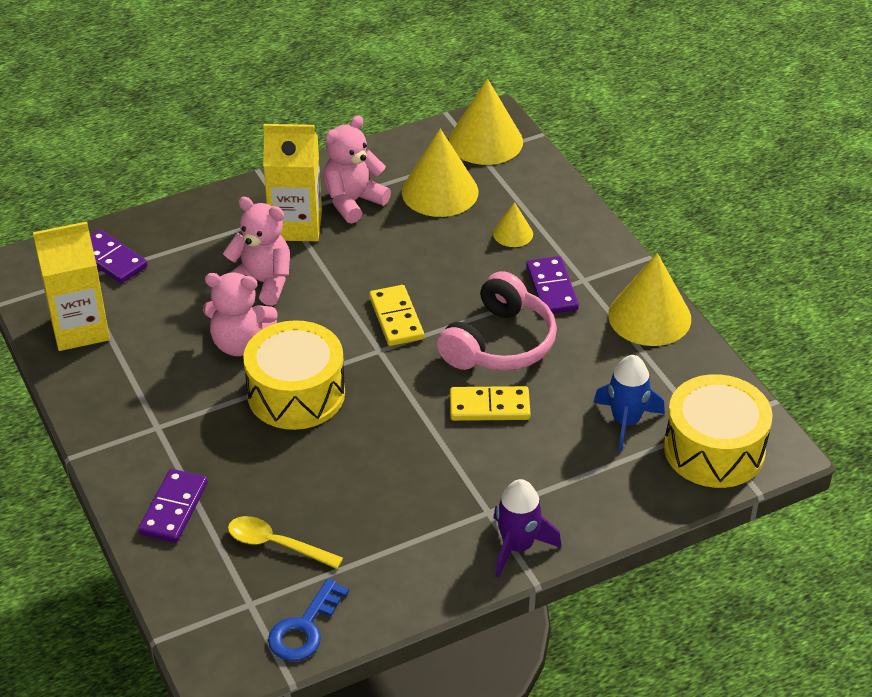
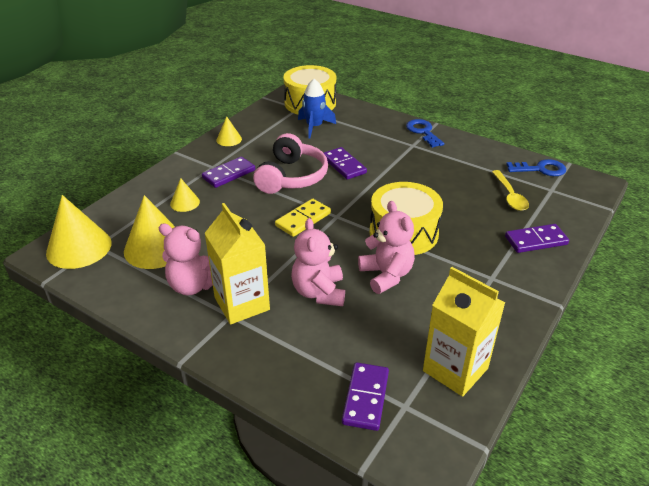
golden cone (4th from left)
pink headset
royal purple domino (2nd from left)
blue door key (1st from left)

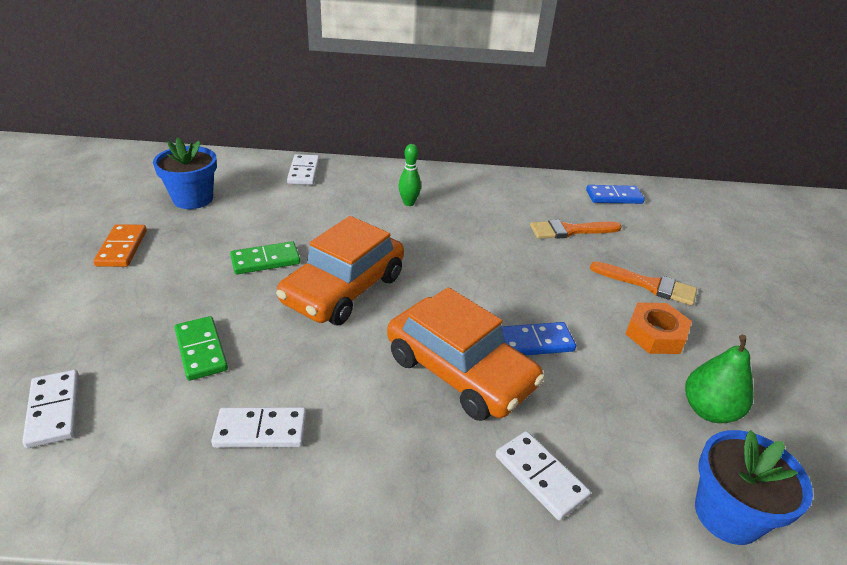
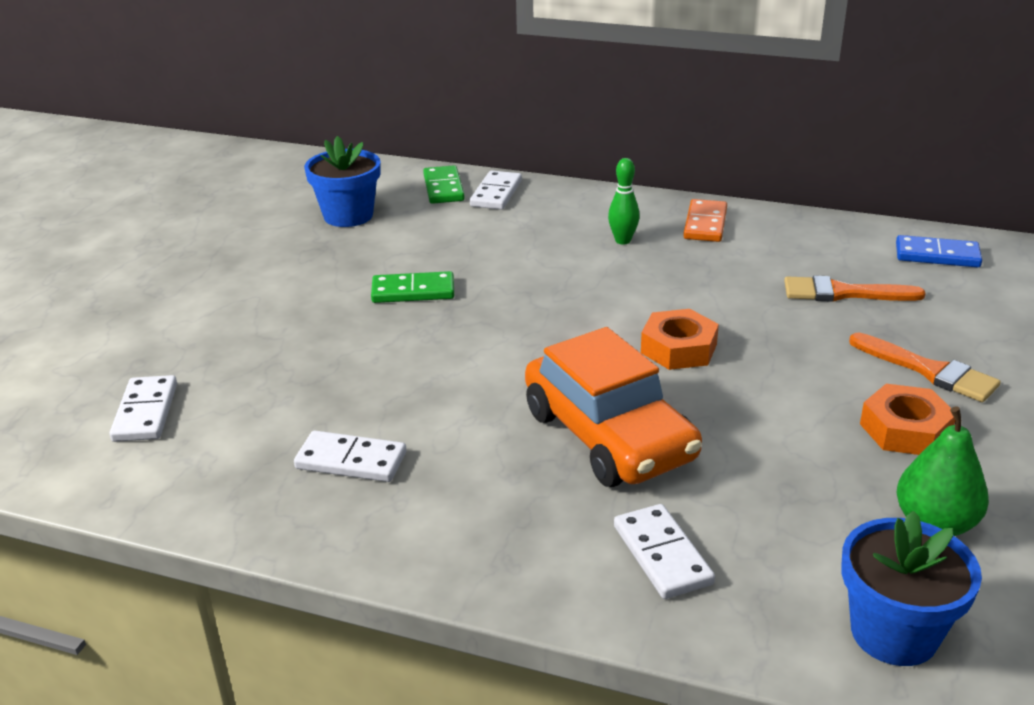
orange-coloured car (1st from left in the first image)
orange-coloured domino
emerald domino (2nd from left)
blue domino (1st from left in the first image)
orange-coloured nut (1st from left)

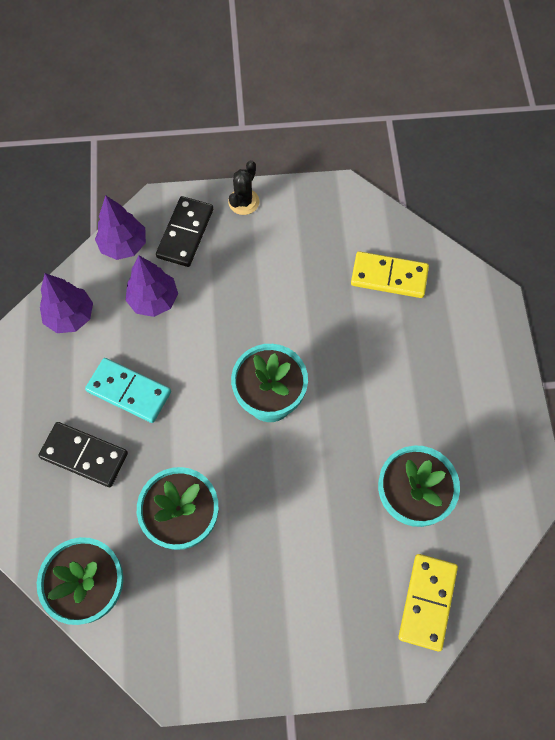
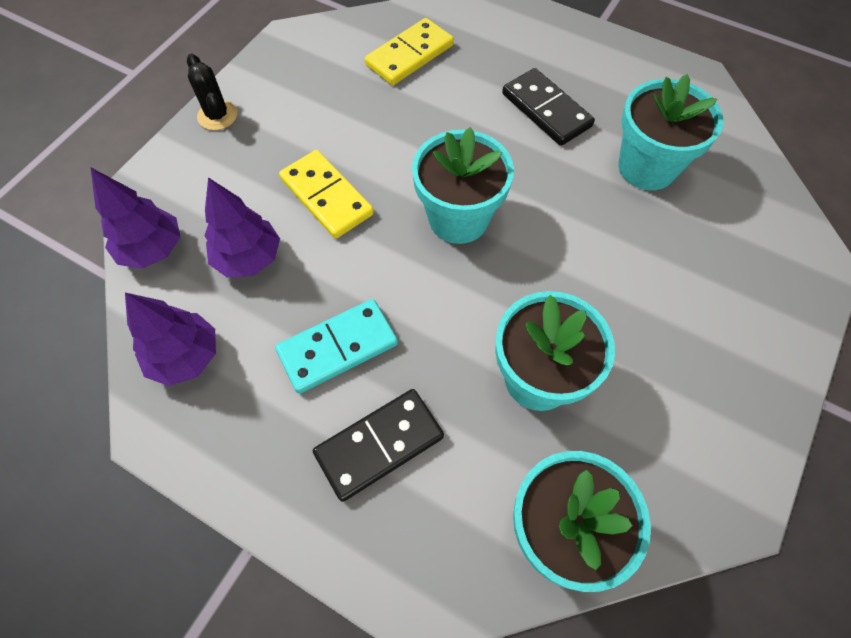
black domino (2nd from left)
golden domino (1st from left)

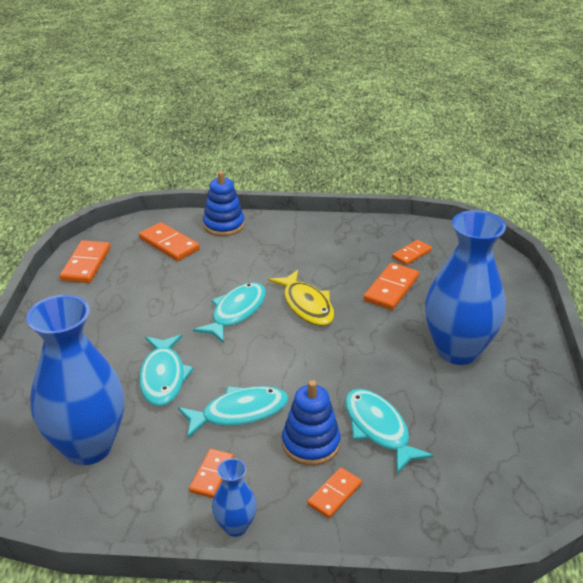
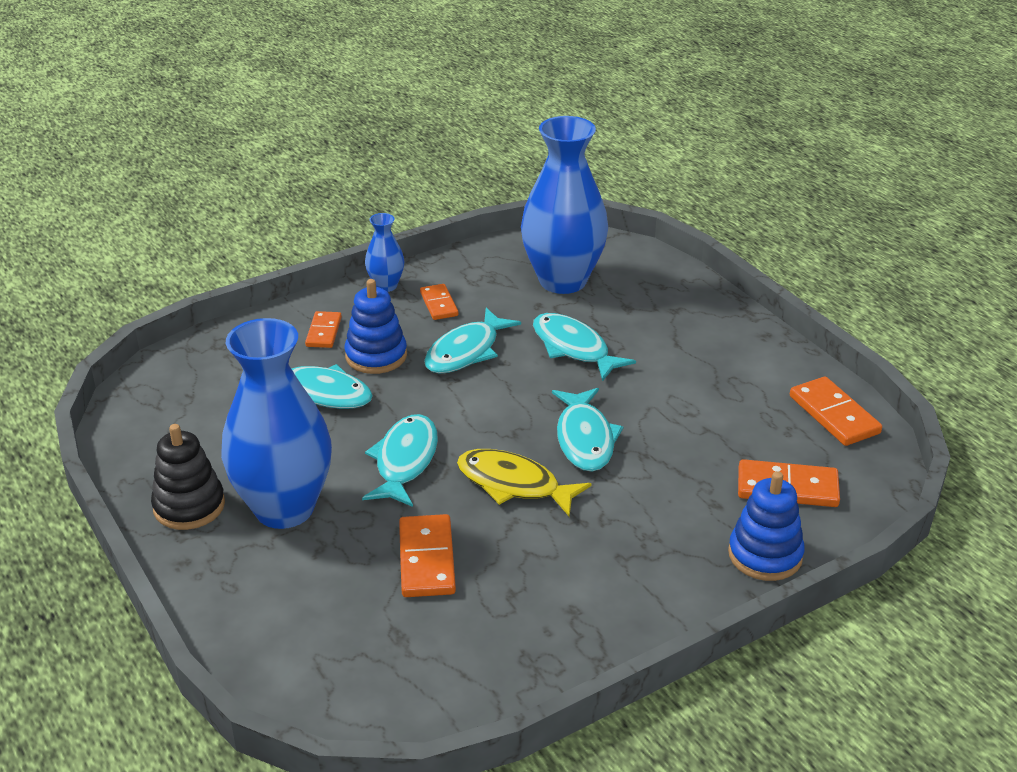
orange-coloured domino (6th from left in the first image)
aqua fish (2nd from left)
black stacking toy

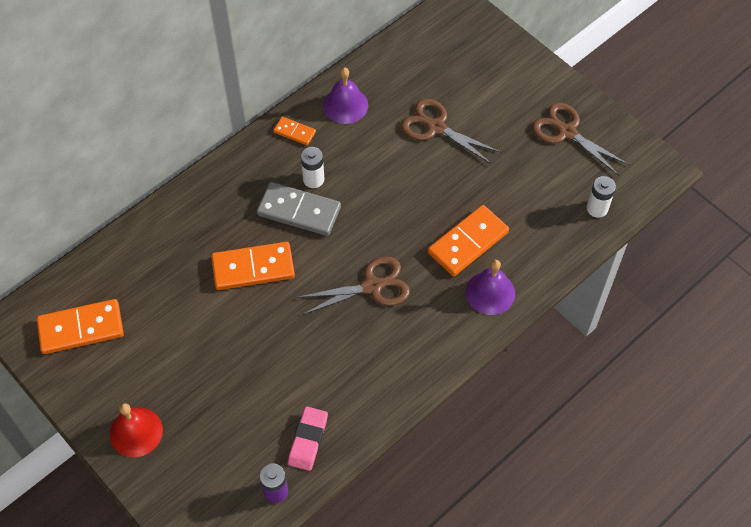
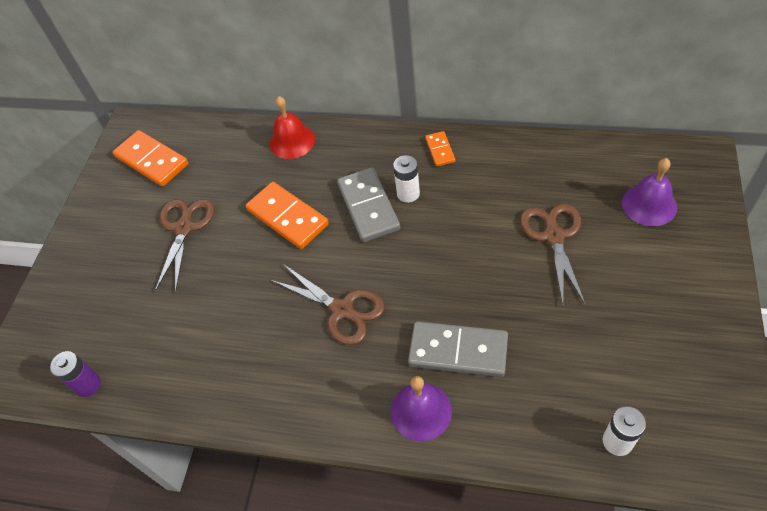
royal purple school bell (2nd from left)
russet scissors (1st from left)
ash-grey domino (2nd from left)
scarlet school bell
pink pencil eraser

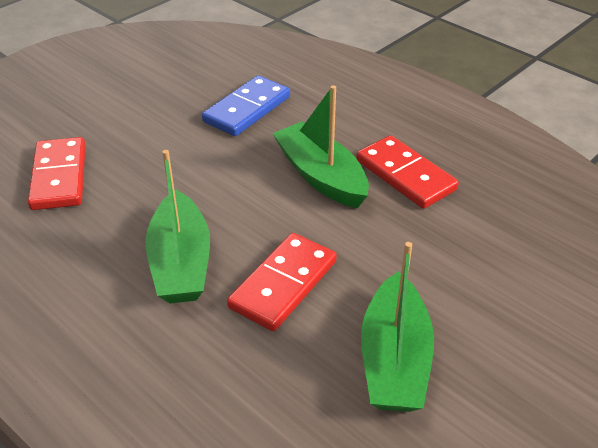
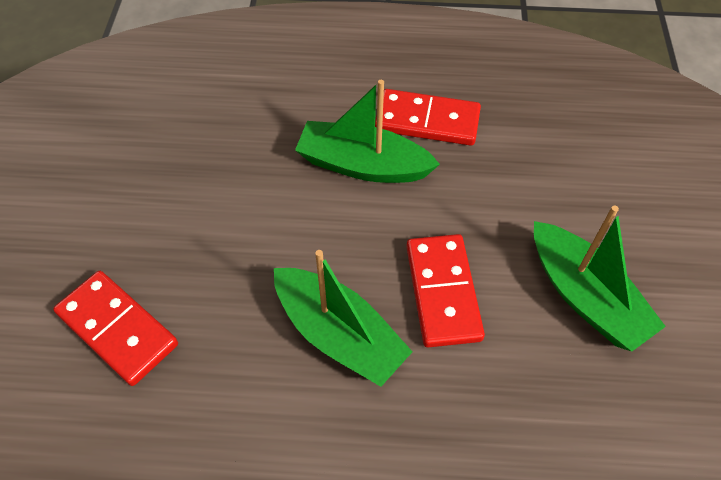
blue domino

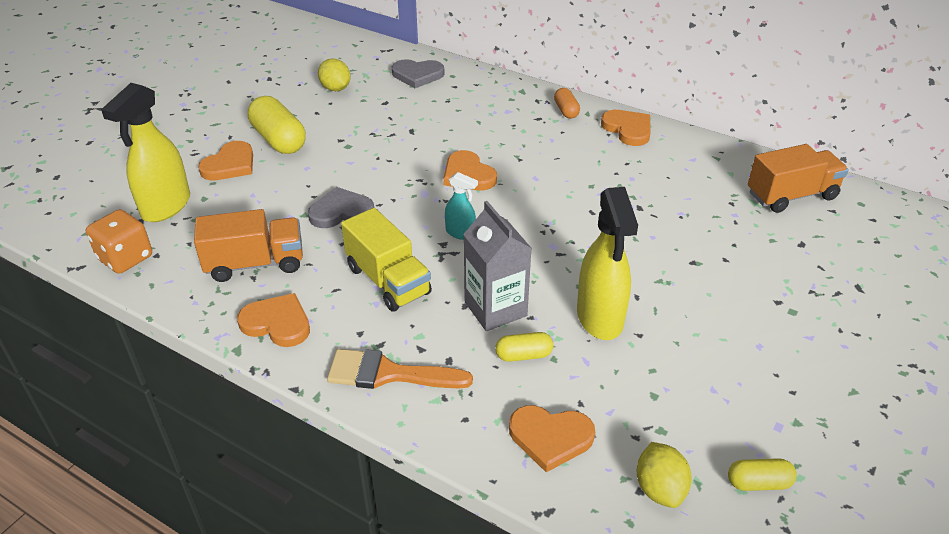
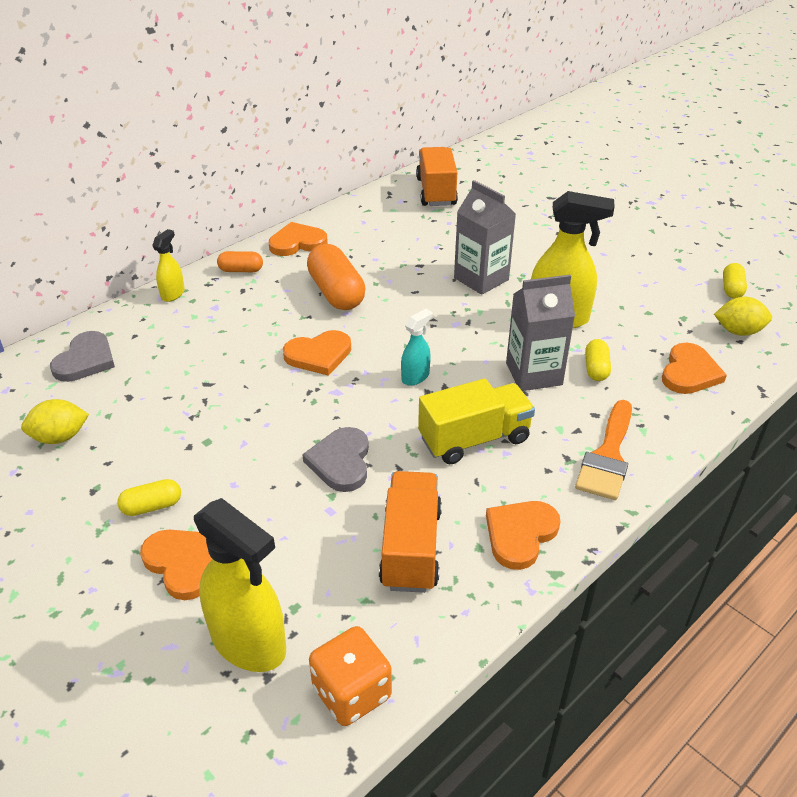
golden pill (1st from left)
ash-grey milk carton (1st from left)
golden spray cleaner (1st from left)
orange-coloured pill (2nd from left)

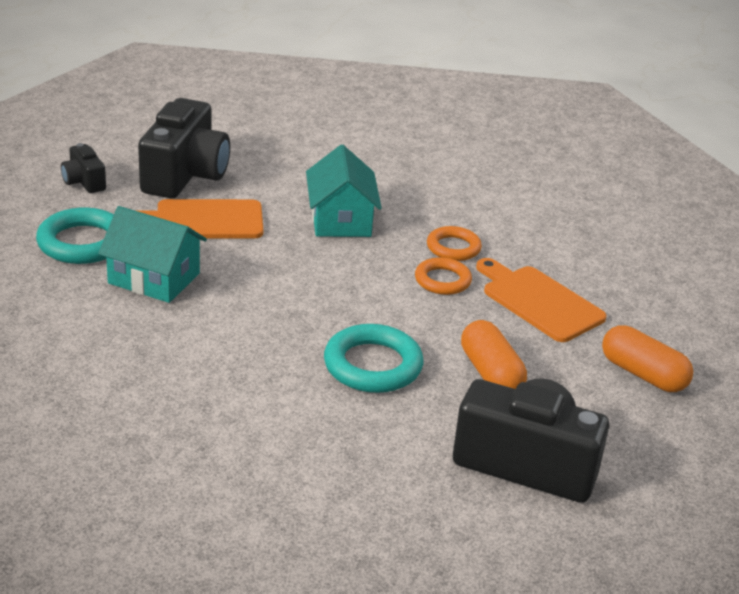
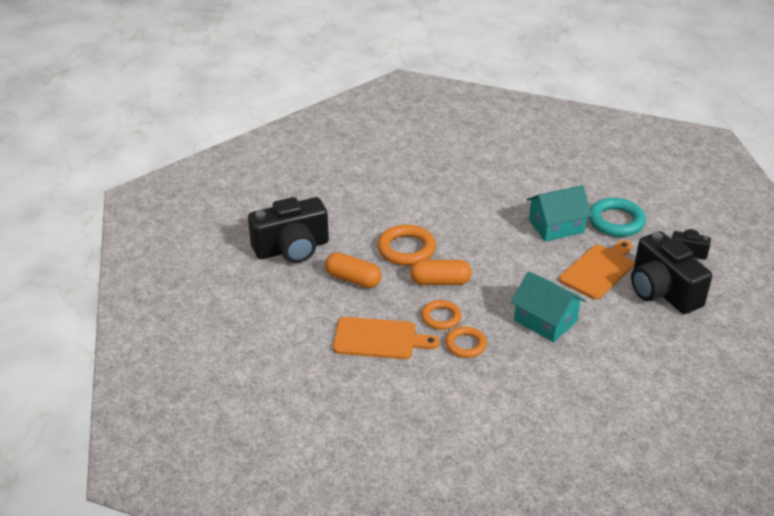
orange-coloured torus (1st from left)
orange-coloured pill (2nd from left)

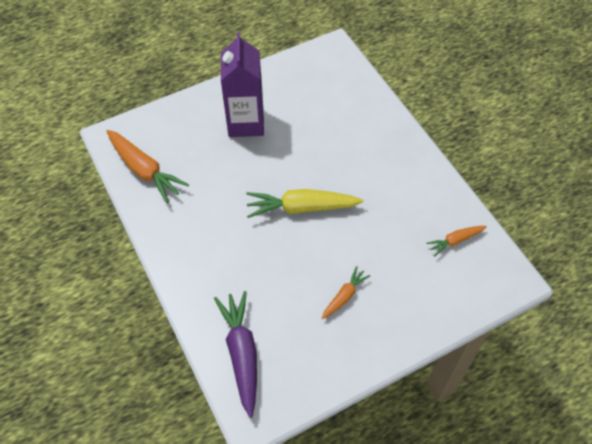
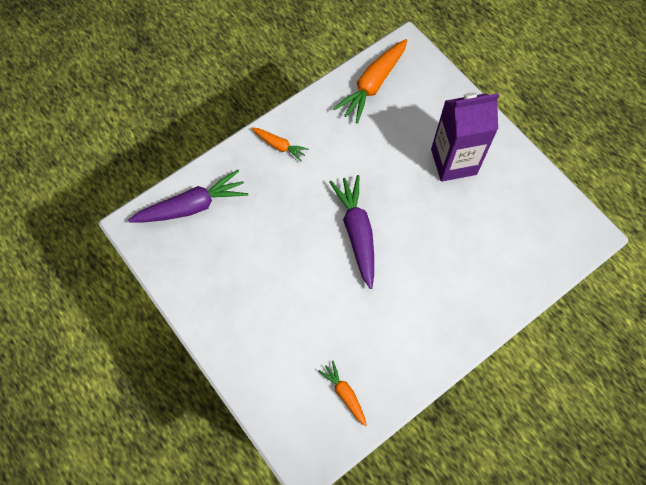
royal purple carrot (2nd from left)
orange-coloured carrot (1st from left)

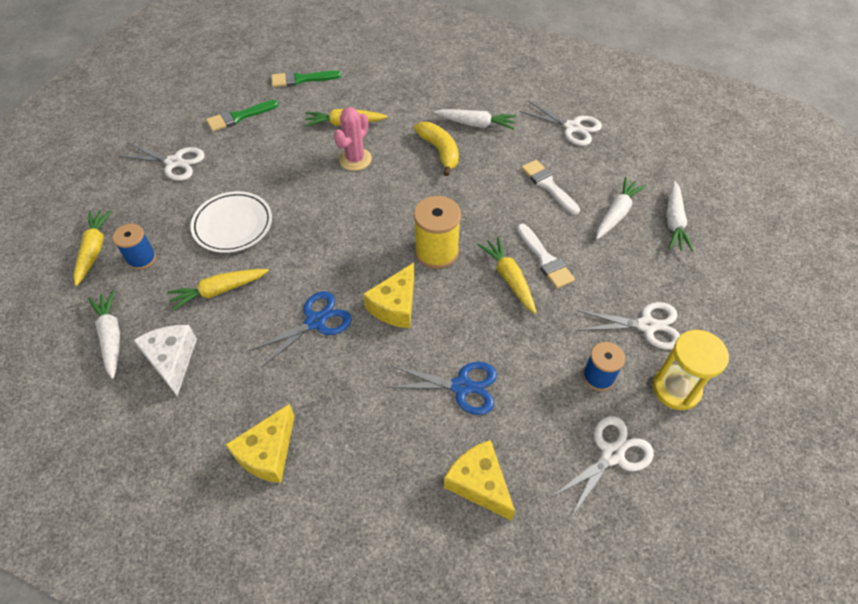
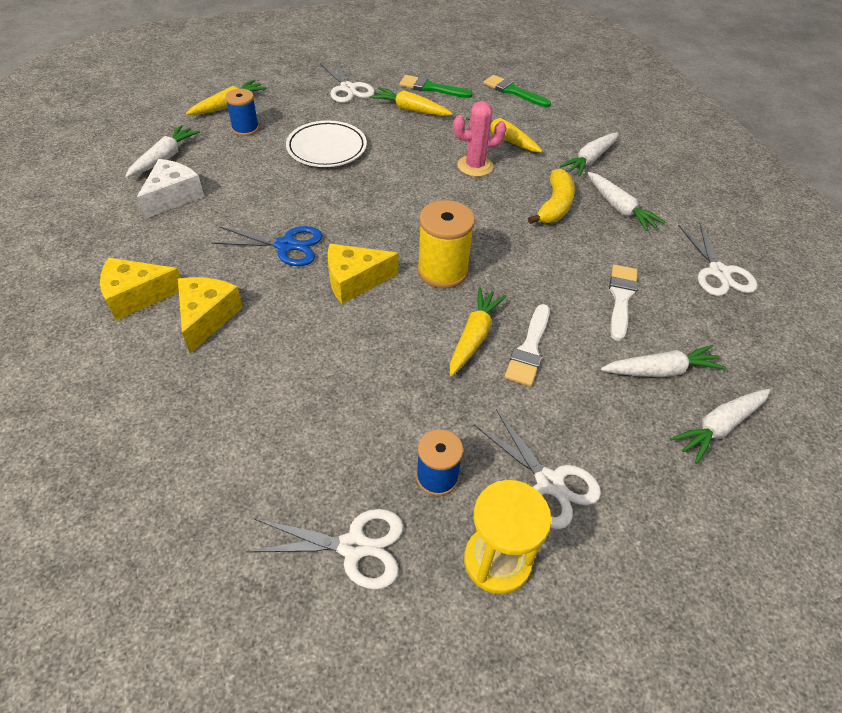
golden carrot (2nd from left)
blue scissors (2nd from left in the first image)
golden cheese wedge (2nd from left)
pure white carrot (2nd from left)

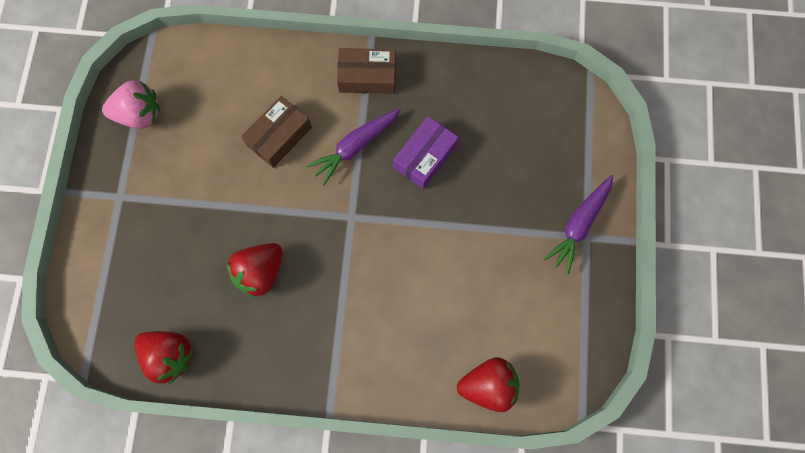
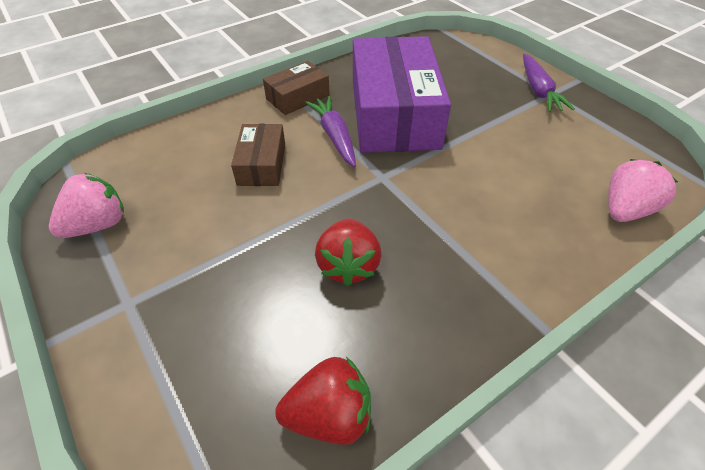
royal purple carrot (1st from left)
royal purple package
pink toy strawberry (2nd from left)

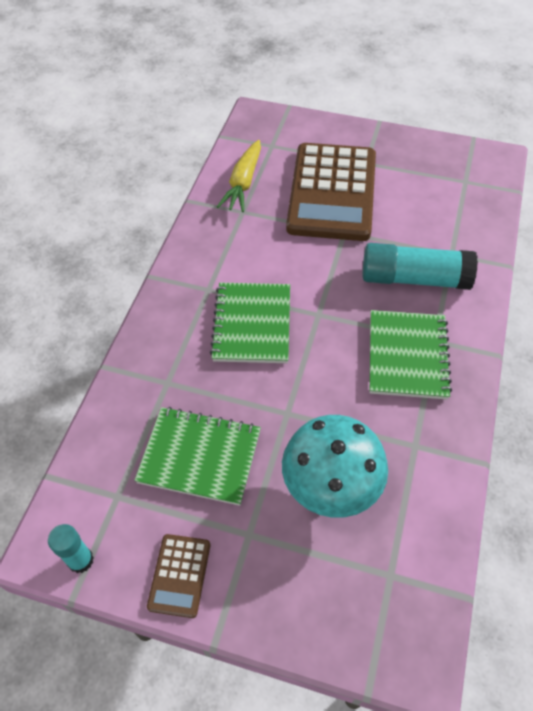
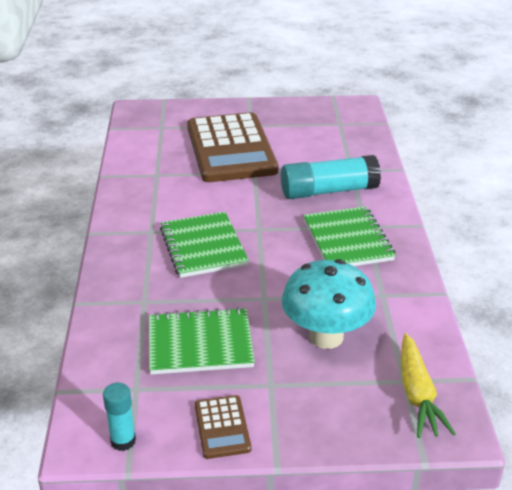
golden carrot

